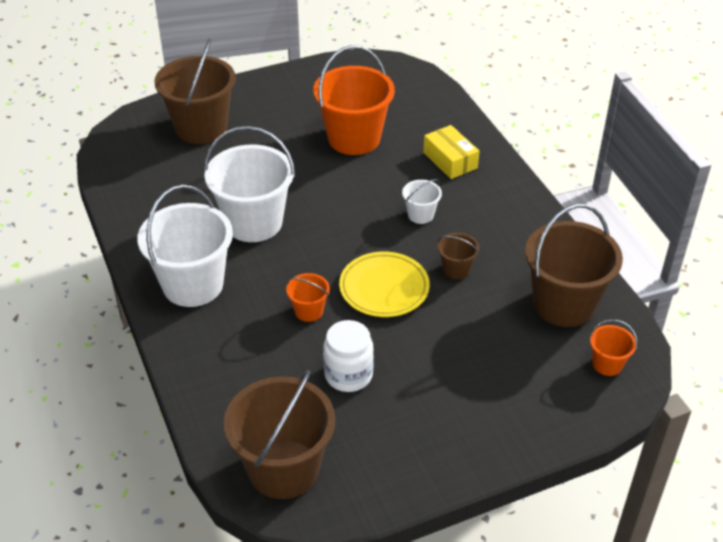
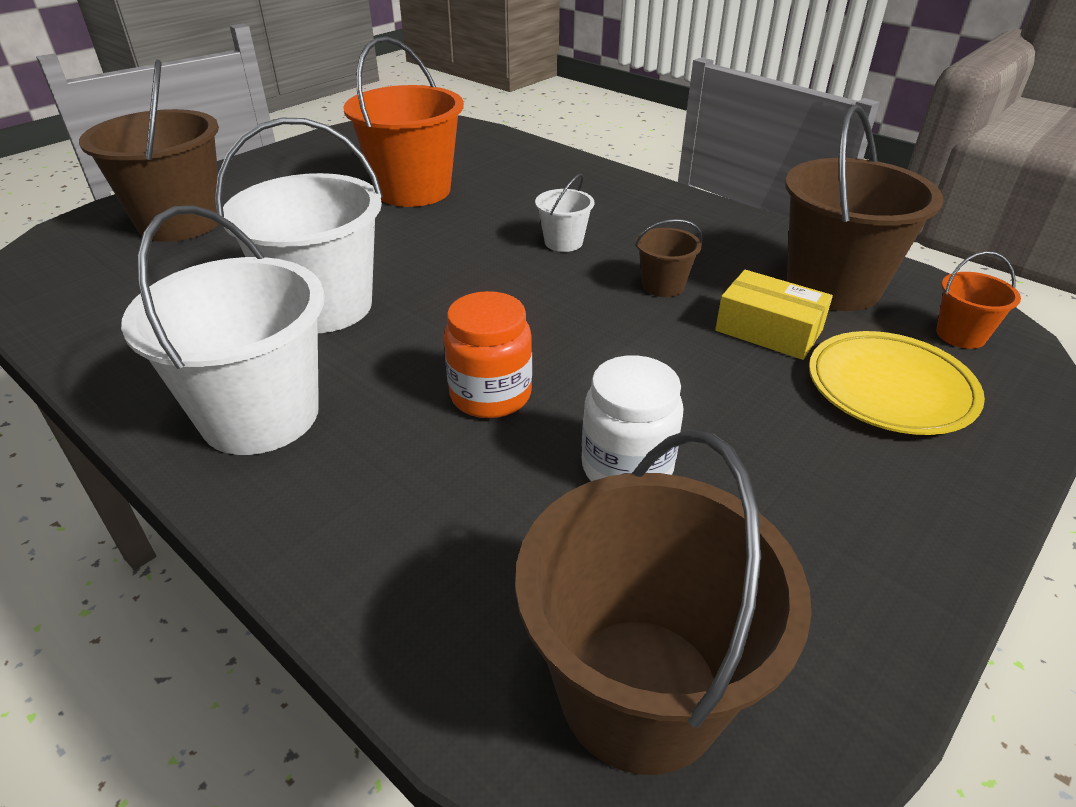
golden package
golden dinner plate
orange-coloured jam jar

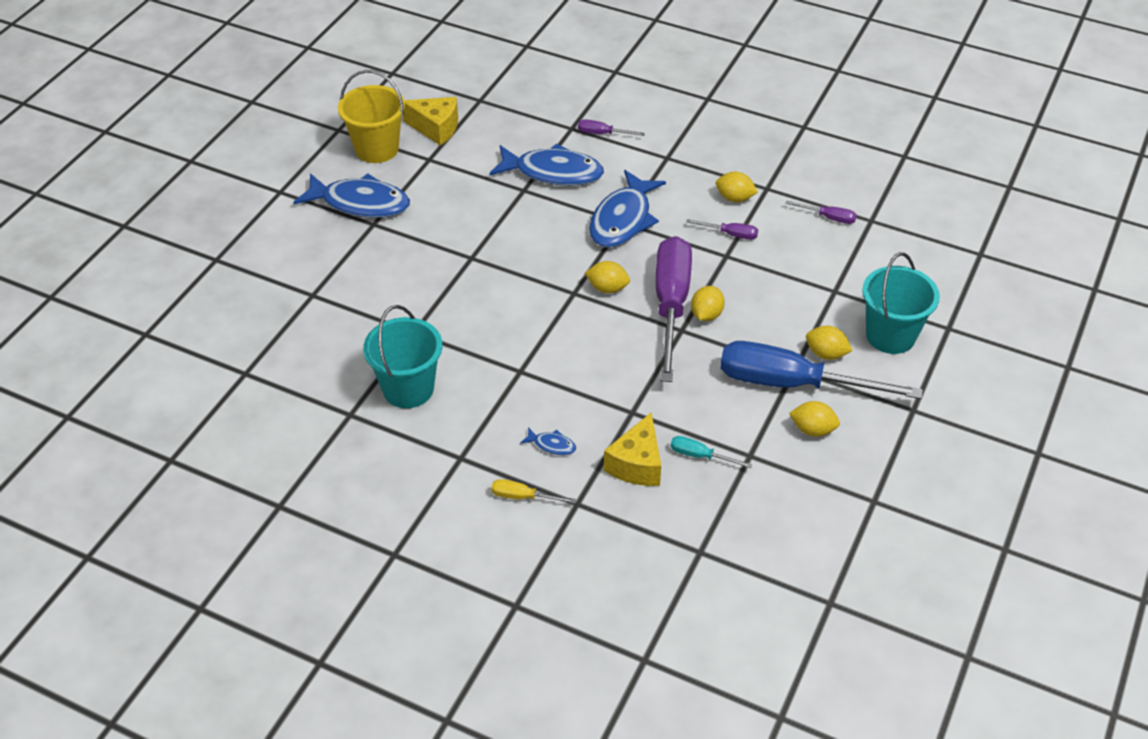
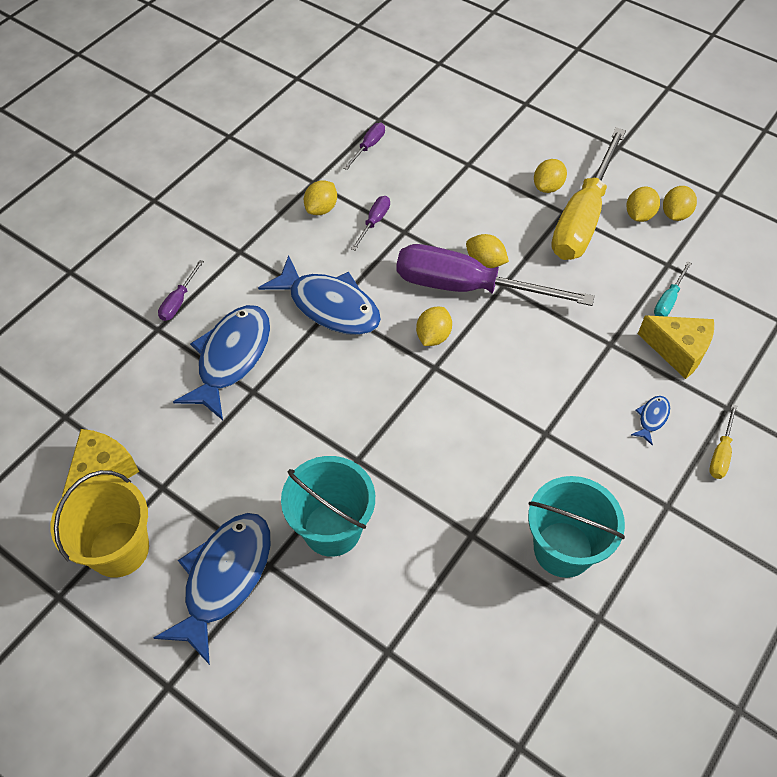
aqua pail (1st from left)
golden flat screwdriver (1st from left)
golden toy lemon (6th from left)

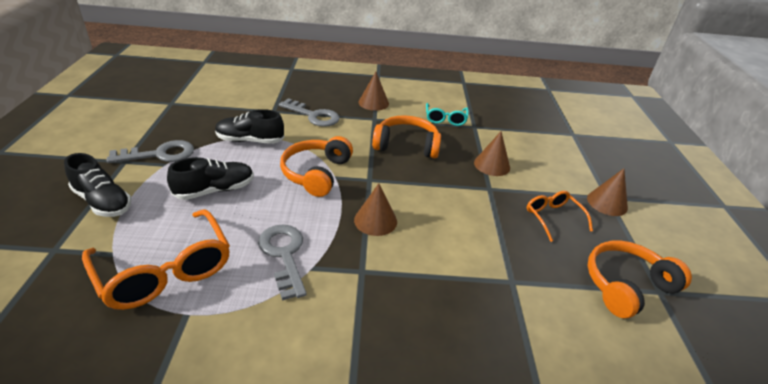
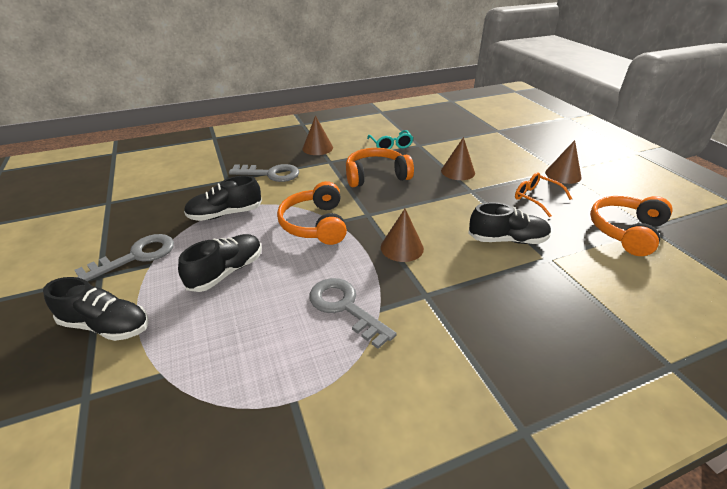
orange-coloured eyeglasses (1st from left in the first image)
black lace-up shoe (4th from left)

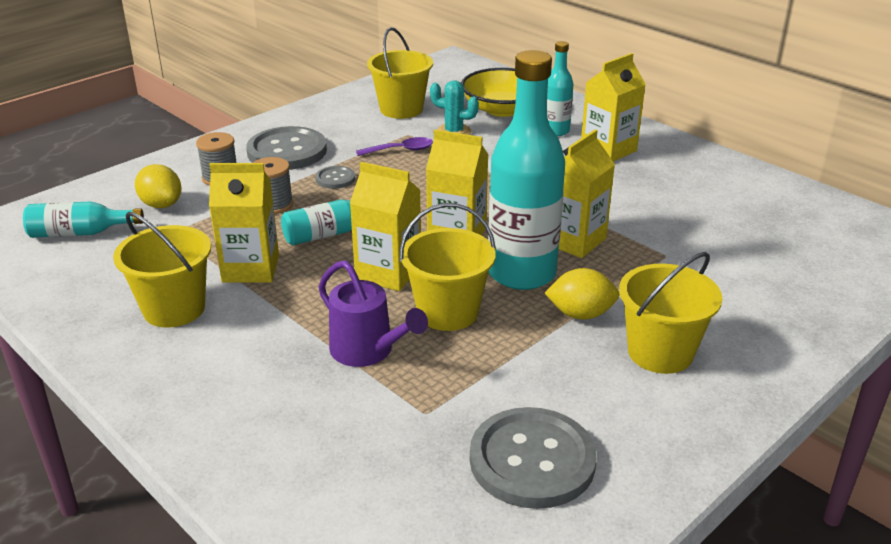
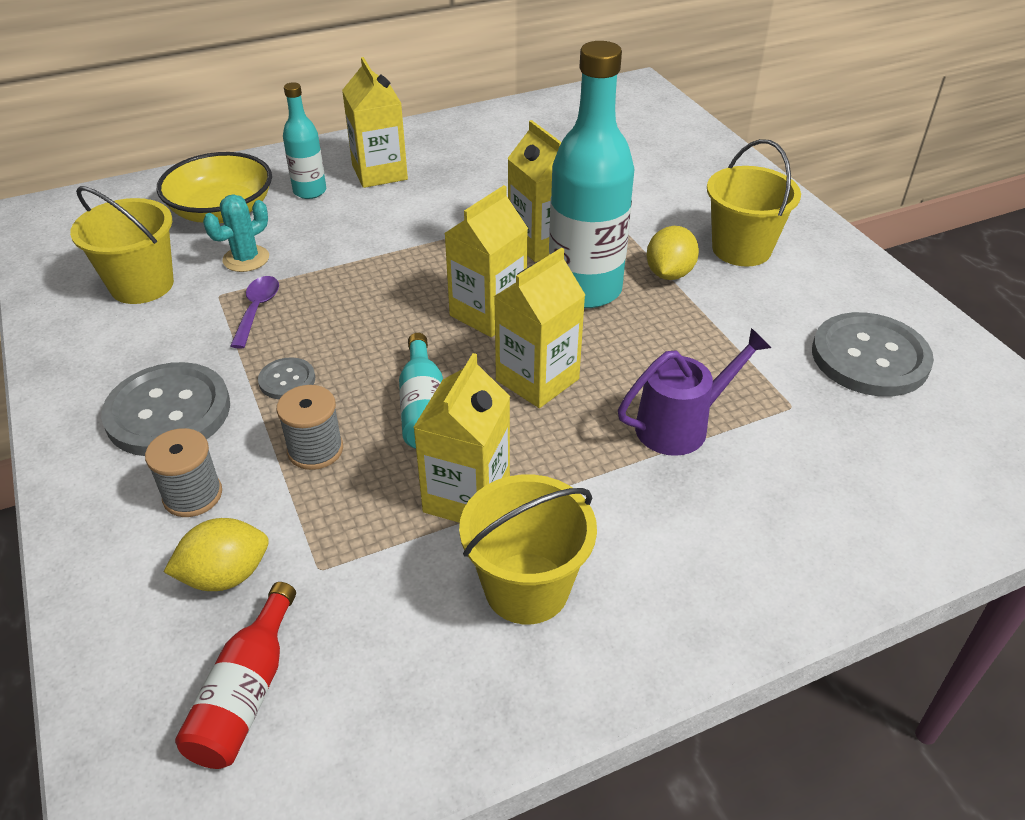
scarlet bottle
golden pail (3rd from left in the first image)

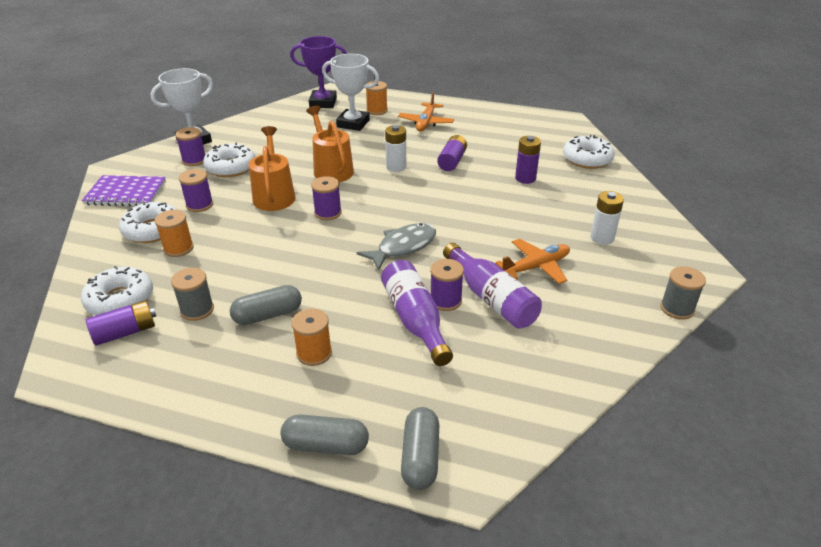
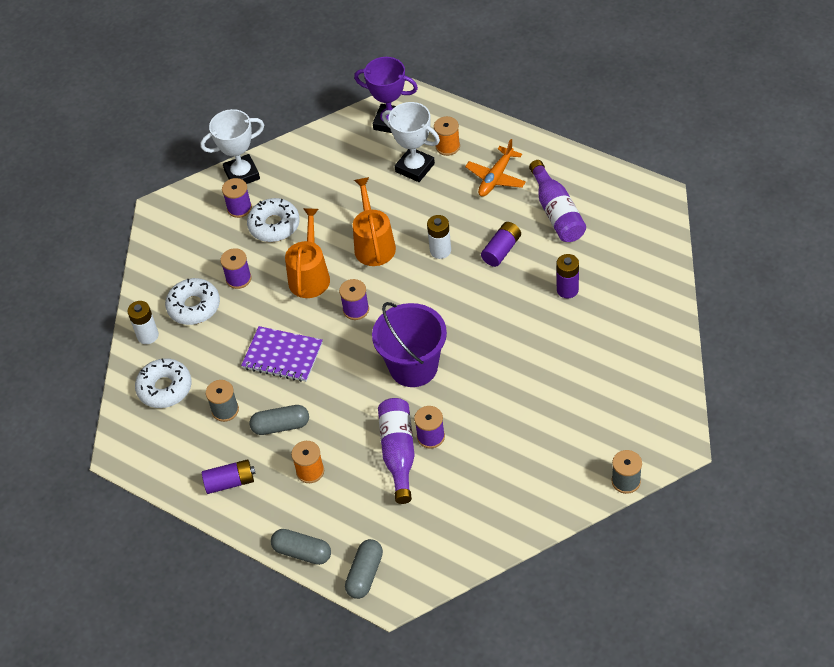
pure white glazed donut (4th from left in the first image)
royal purple notebook
pure white battery (1st from left)
orange-coloured spool (1st from left in the first image)
royal purple pail
orange-coloured plane (2nd from left in the first image)
royal purple bottle (2nd from left)
royal purple battery (1st from left)

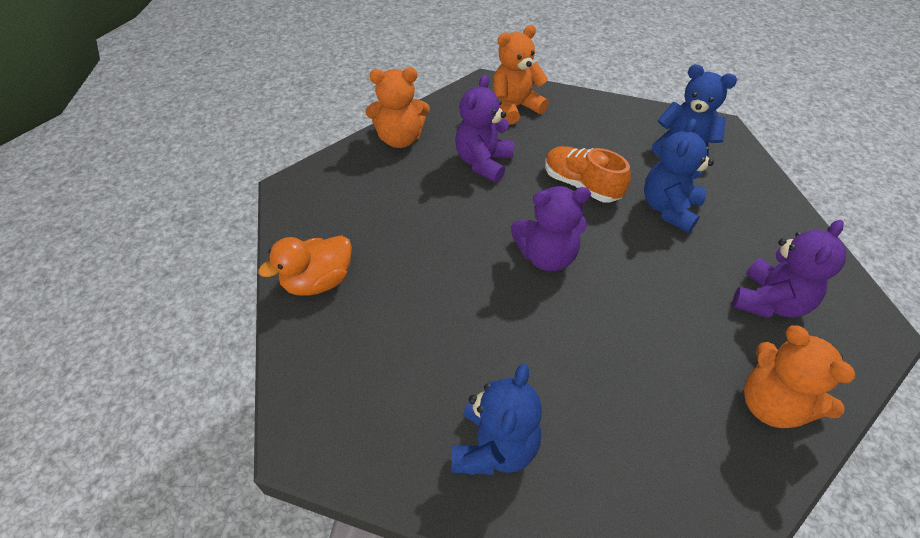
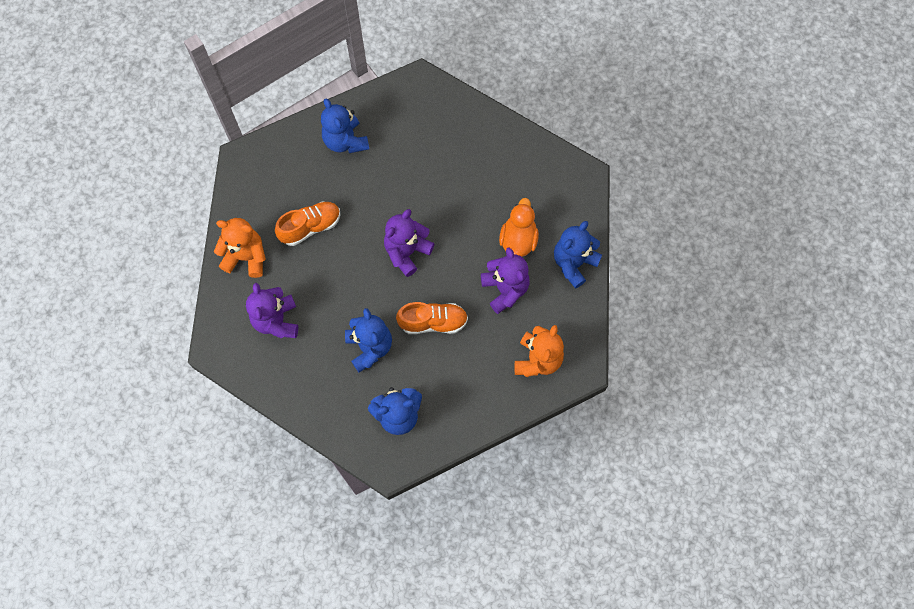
blue stuffed bear (4th from left)
orange-coloured rubber duck
orange-coloured lace-up shoe (1st from left)

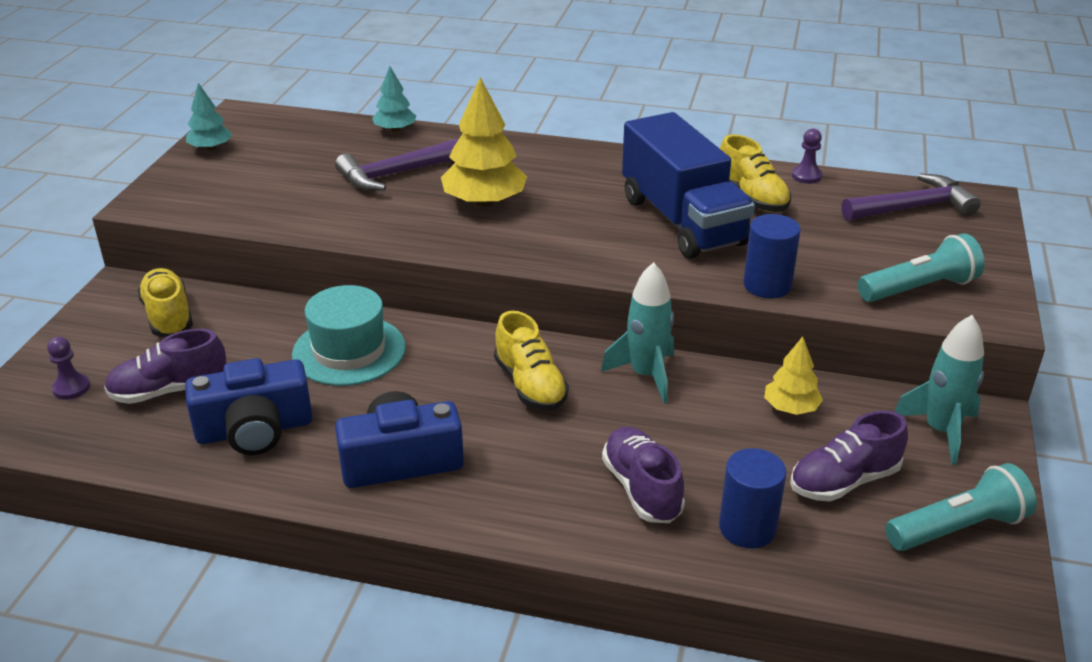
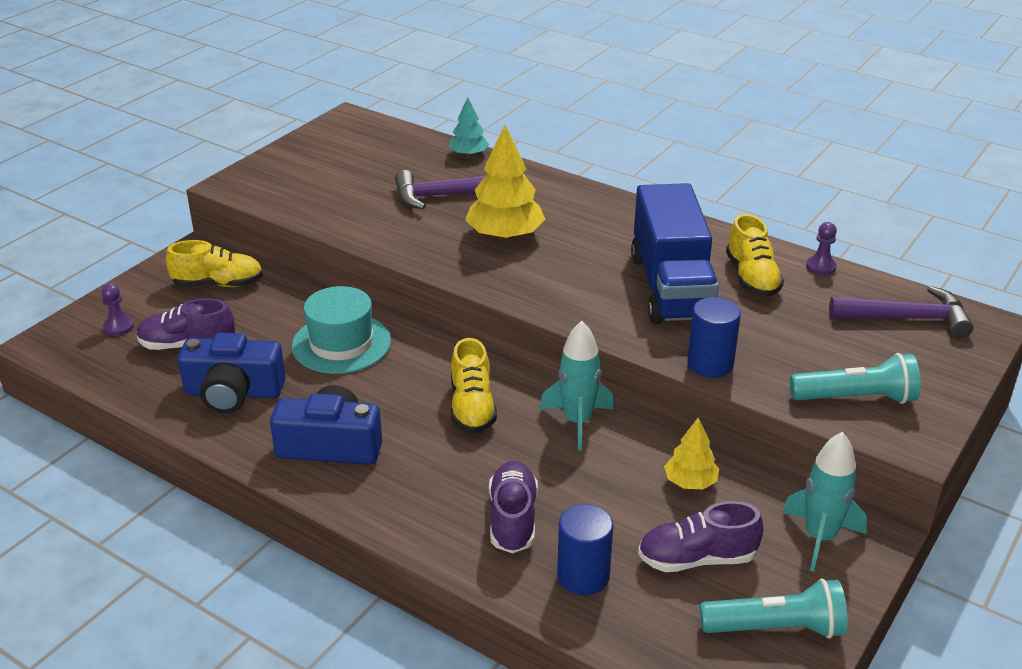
aqua tree (1st from left in the first image)
golden lace-up shoe (1st from left)

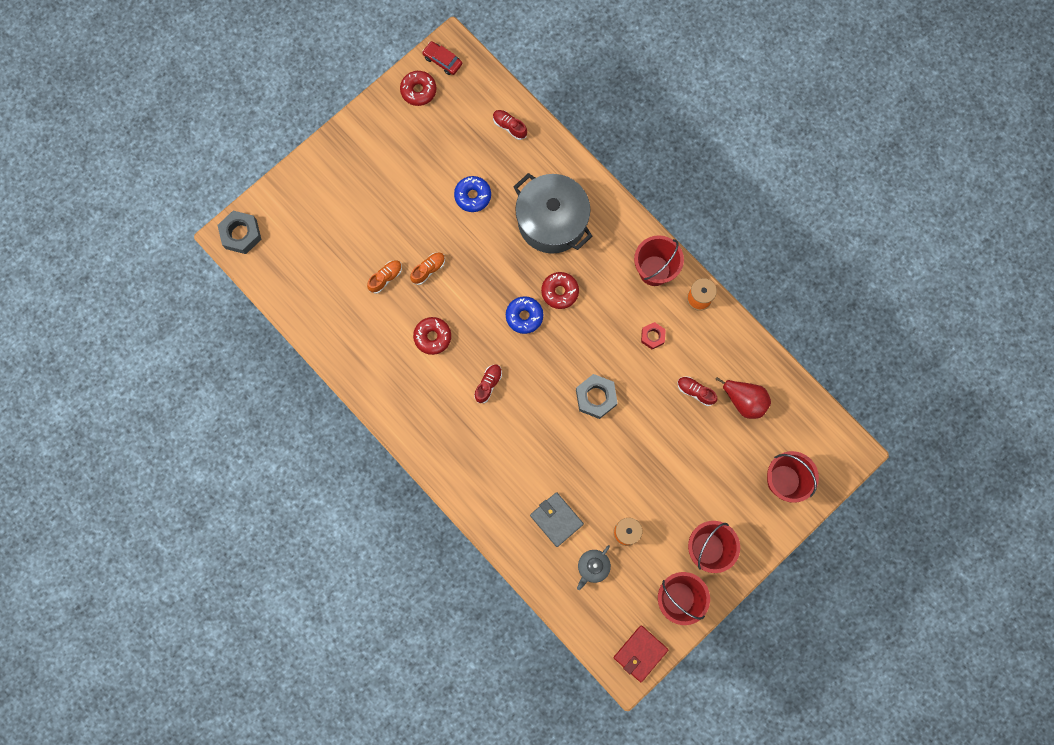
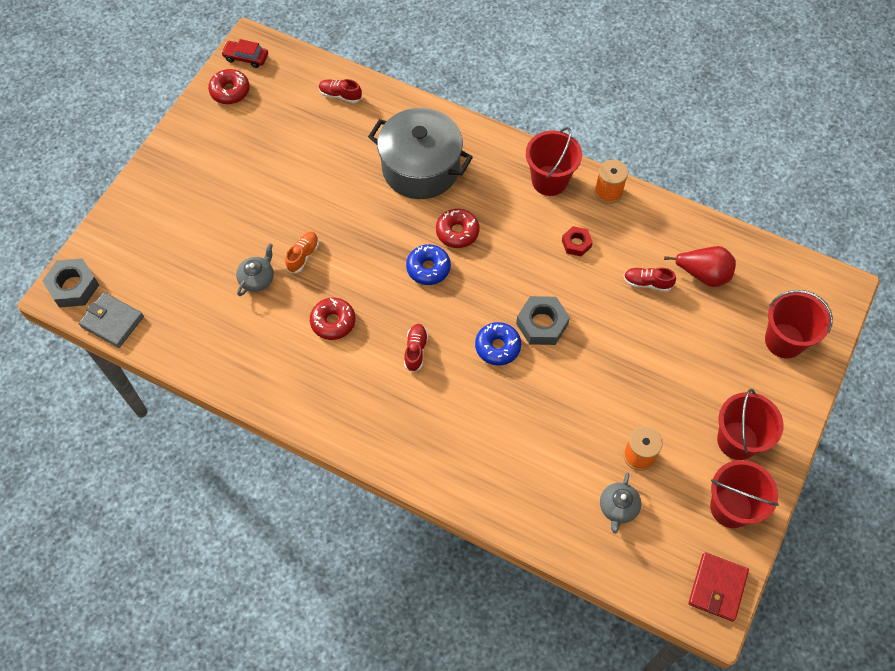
blue glazed donut (2nd from left)
ash-grey teapot (1st from left)
ash-grey card wallet

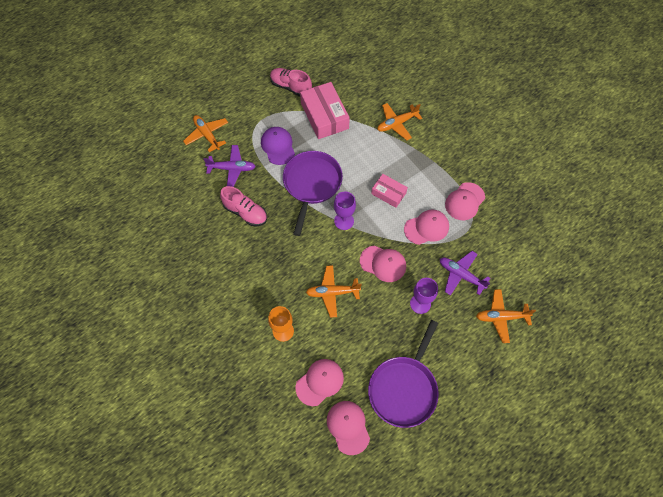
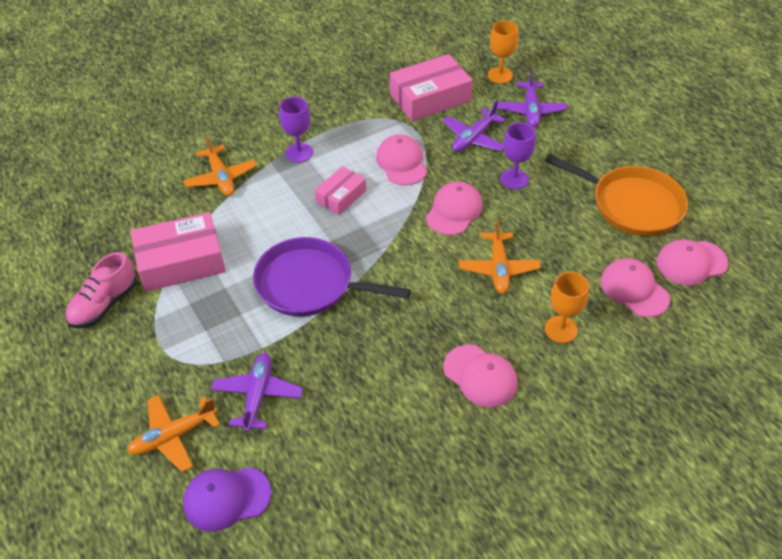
royal purple peaked cap
pink peaked cap (3rd from left)
pink lace-up shoe (1st from left in the first image)
royal purple wine glass (1st from left)
royal purple plane (3rd from left)
orange-coloured frying pan
orange-coloured wine glass (1st from left)
pink package (3rd from left)

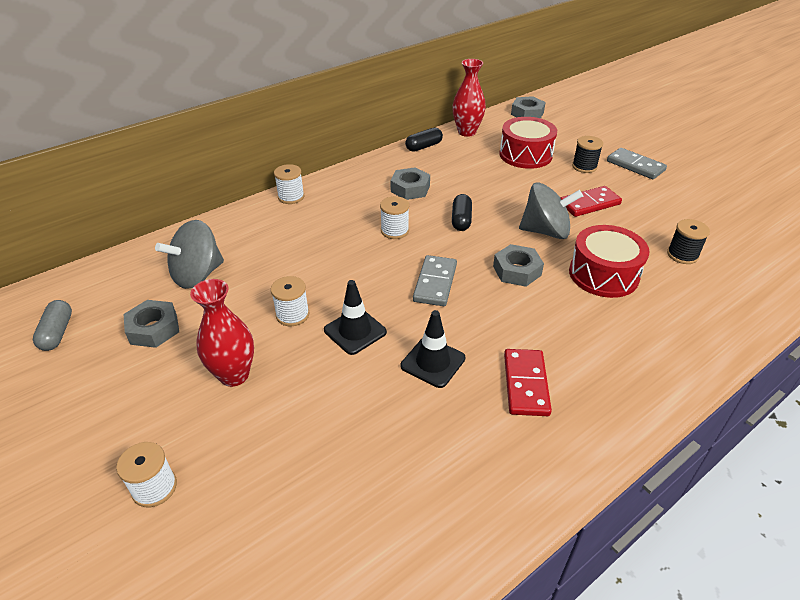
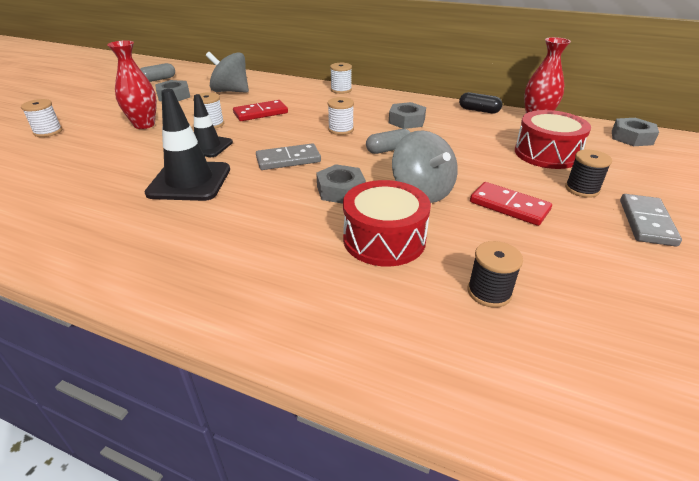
ash-grey pill (2nd from left)
black road cone (1st from left)
scarlet domino (1st from left)

